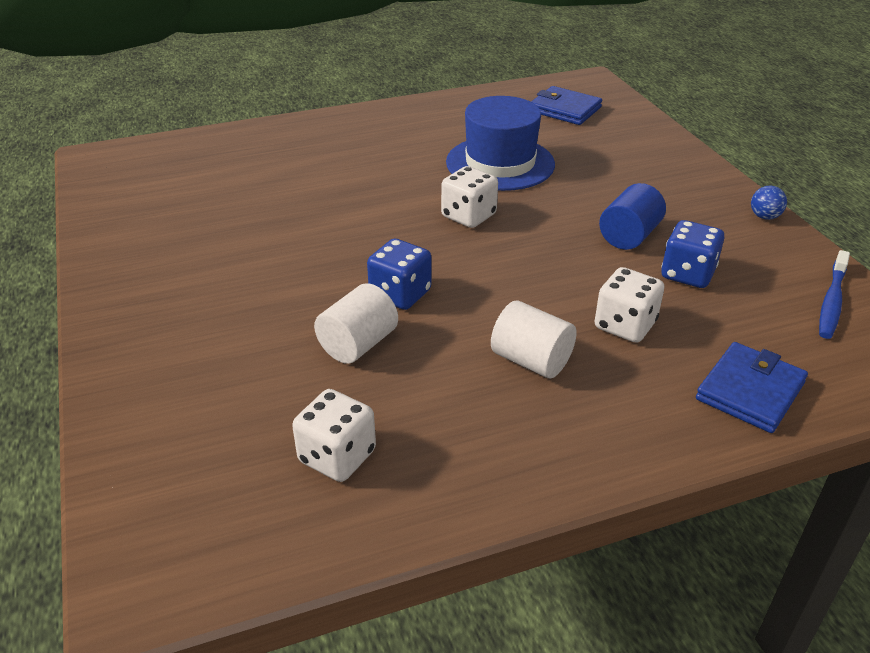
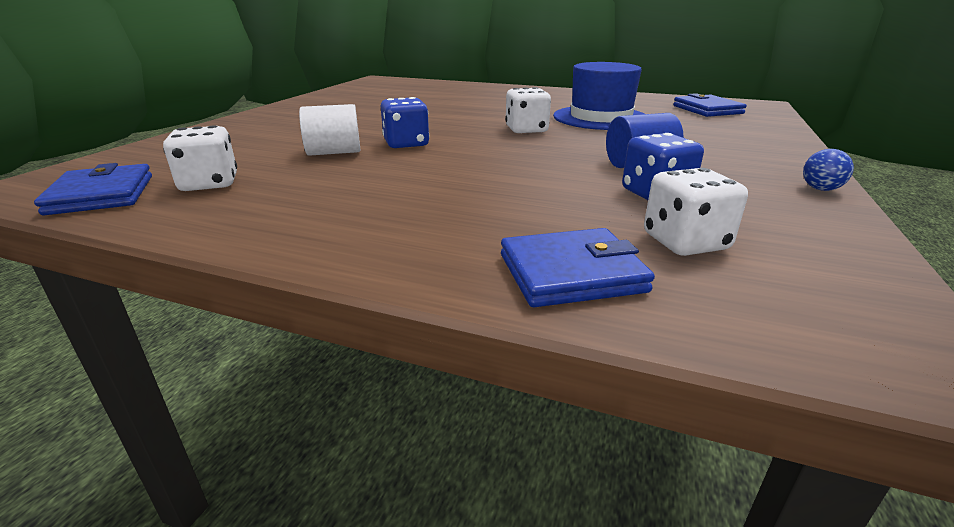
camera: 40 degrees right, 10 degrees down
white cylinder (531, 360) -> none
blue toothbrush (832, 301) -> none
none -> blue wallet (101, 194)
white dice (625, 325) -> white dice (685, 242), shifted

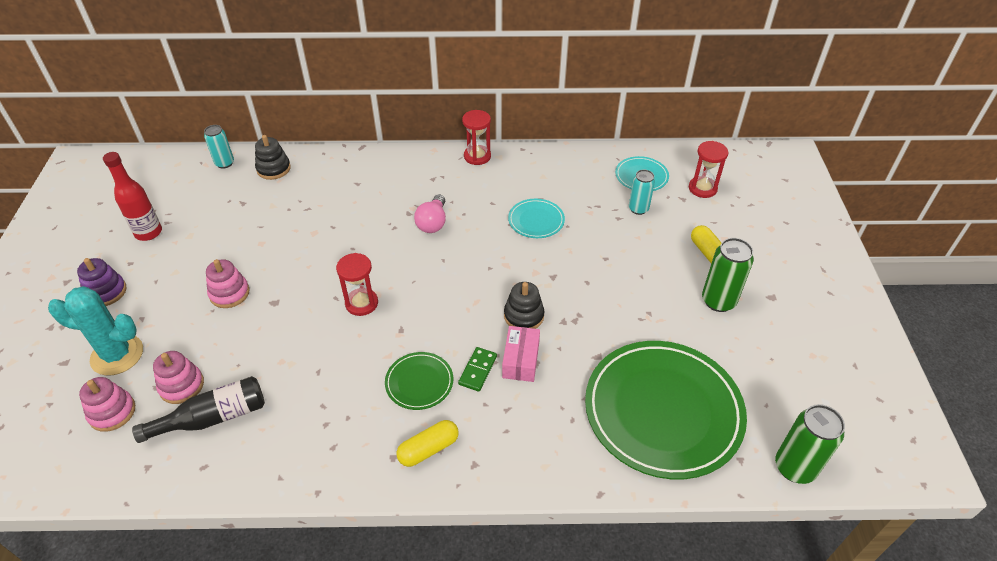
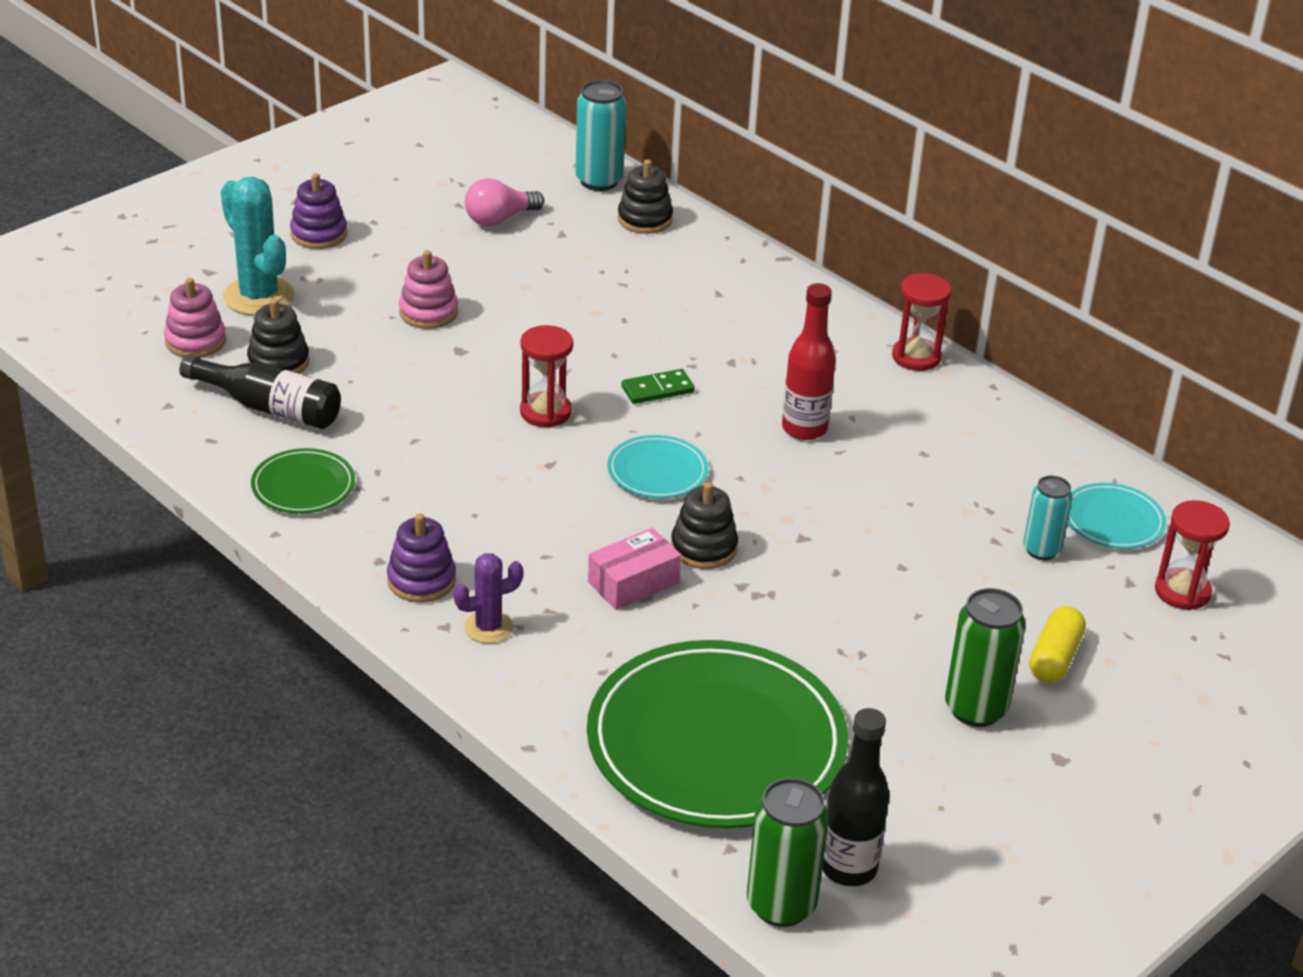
camera: 45 degrees right, 10 degrees down
none -> purple cactus (488, 627)
none -> black bottle (848, 868)
red bottle (148, 233) -> red bottle (804, 428), shifted
green plate (419, 382) -> green plate (303, 486), shifted
pink light bulb (433, 223) -> pink light bulb (499, 219), shifted
green domino (477, 370) -> green domino (657, 389), shifted
turquoise plate (536, 220) -> turquoise plate (657, 471), shifted
yellow capsule (428, 449) -> purple stacking toy (421, 580)
pink stacking toy (181, 386) -> black stacking toy (278, 362)
turquoise can (224, 163) -> turquoise can (599, 181), x1.53

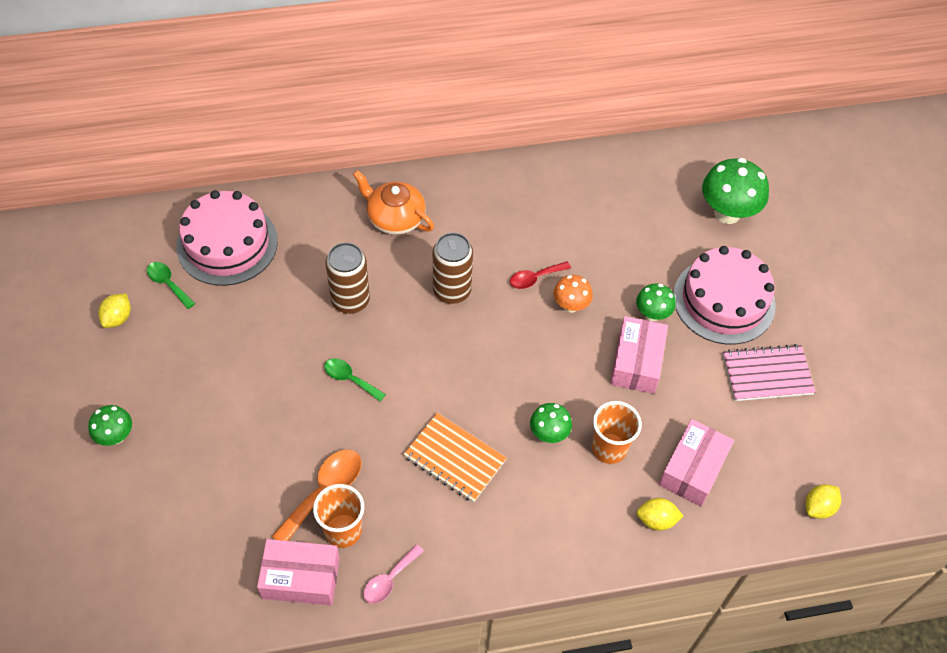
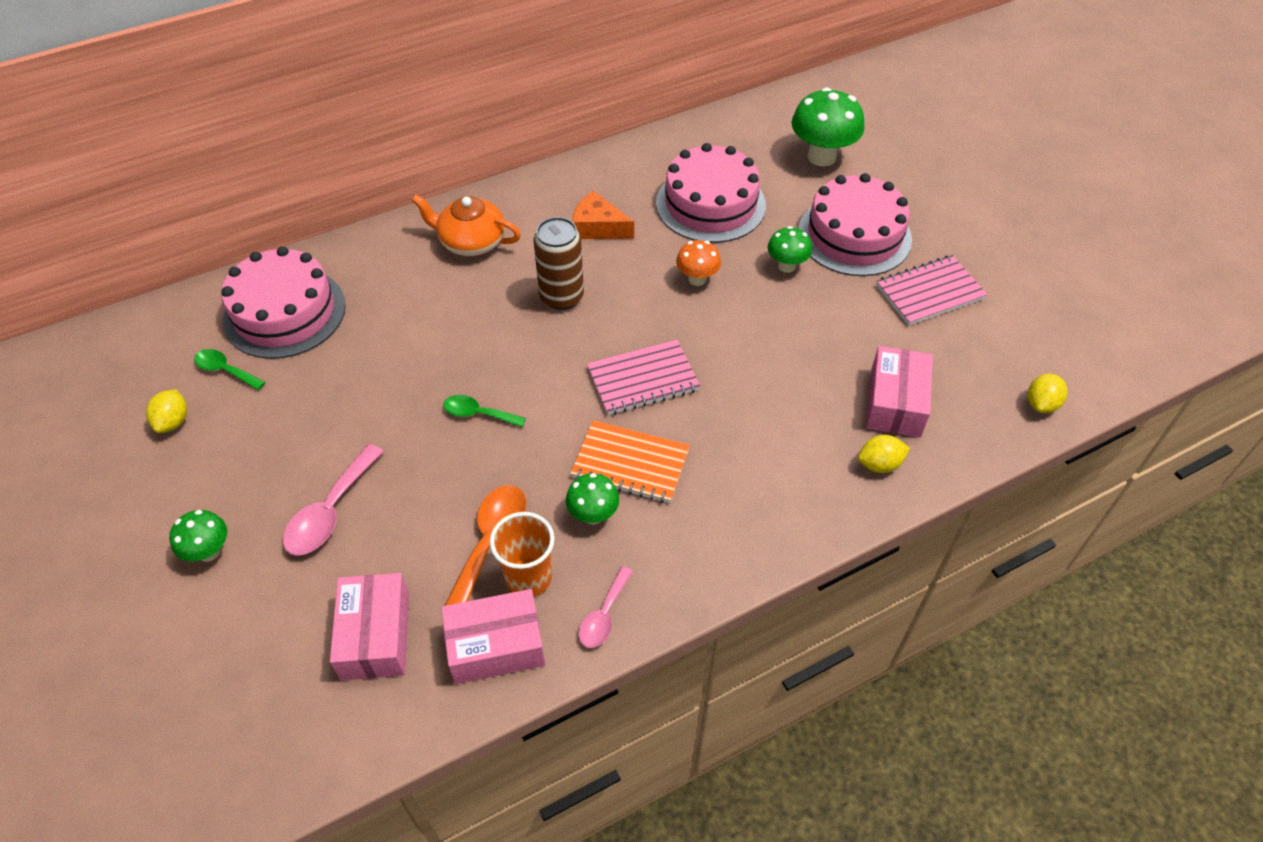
camera: 15 degrees left, 5 degrees down
brown can (350, 300) -> none
red spoon (535, 278) -> none
orange cup (609, 448) -> none
none -> pink spoon (330, 512)
none -> orange cheese (598, 227)
none -> pink notebook (643, 379)
none -> pink cake (710, 204)
green mushroom (549, 434) -> green mushroom (593, 515), shifted
pink box (636, 362) -> pink box (376, 635), shifted

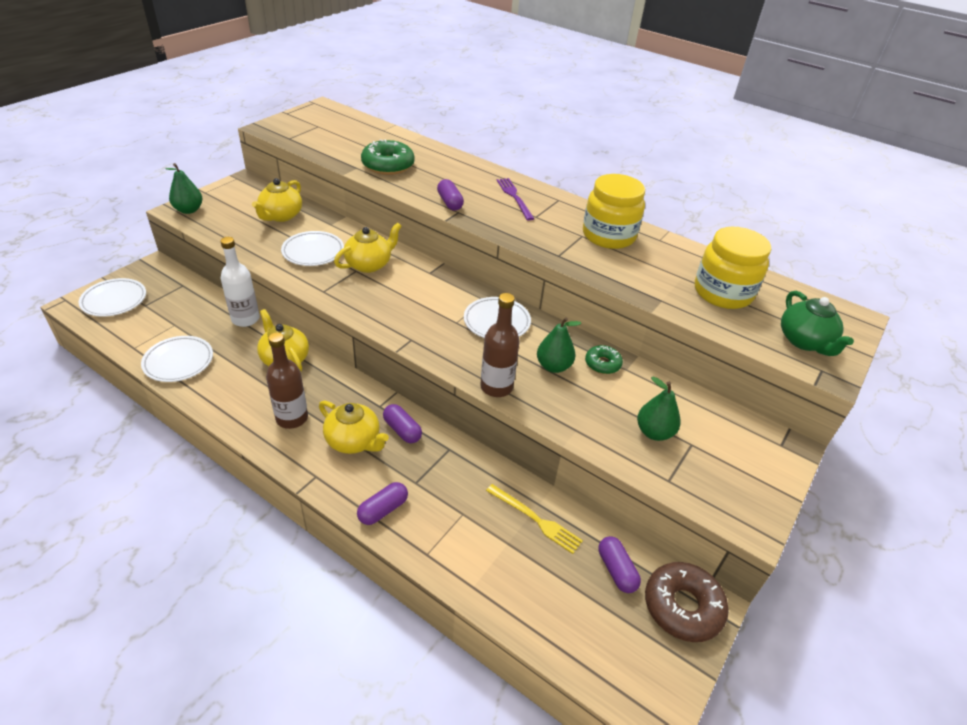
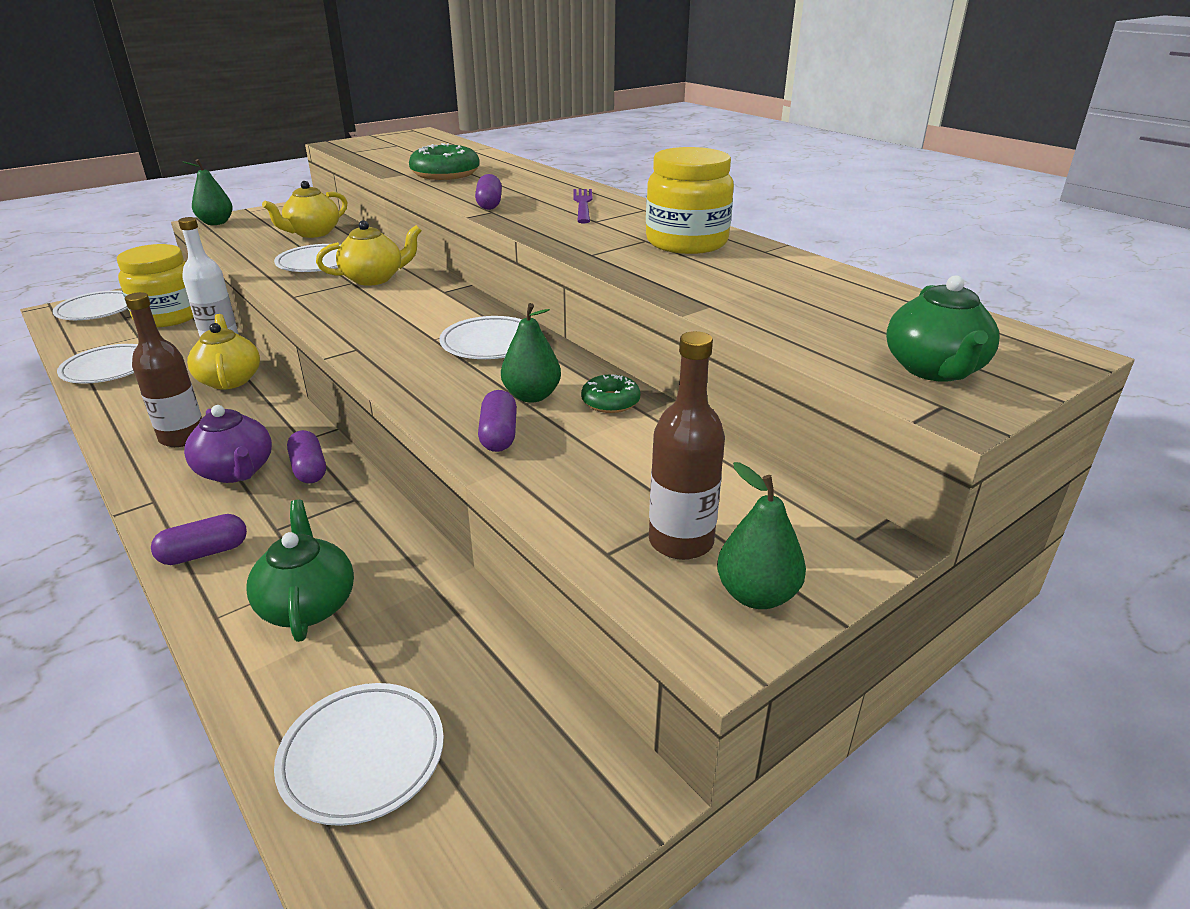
camera: 20 degrees right, 10 degrees down
yellow fork (535, 519) -> none
brown donut (682, 607) -> none
none -> green teapot (308, 604)
none -> white plate (362, 756)
brown bottle (496, 387) -> brown bottle (681, 541), shifted
purple capsule (616, 570) -> purple capsule (498, 435), shifted
green pear (654, 432) -> green pear (756, 595), shifted
yellow jar (722, 293) -> yellow jar (168, 316), shifted
yellow teapot (354, 441) -> purple teapot (236, 471)

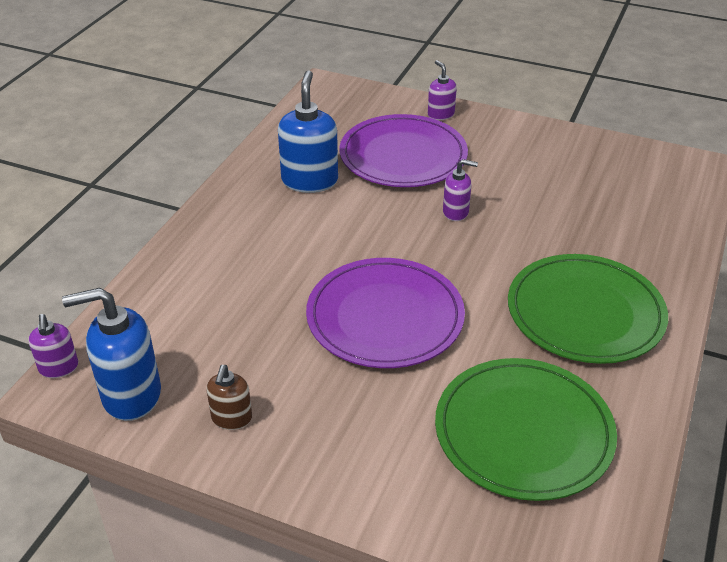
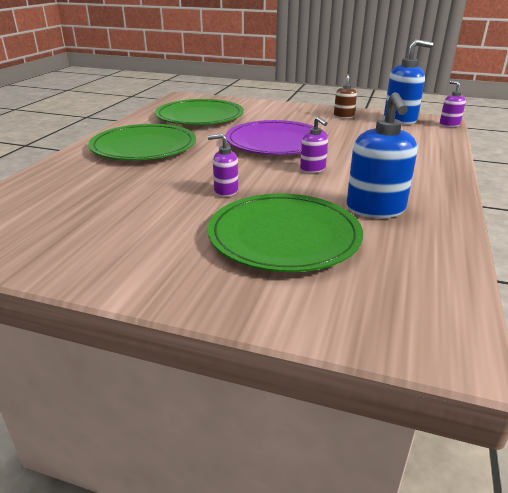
camera: 175 degrees right, 10 degrees down
purple soap dispenser (440, 114) -> purple soap dispenser (313, 169), shifted
purple plate (403, 156) -> green plate (284, 236)

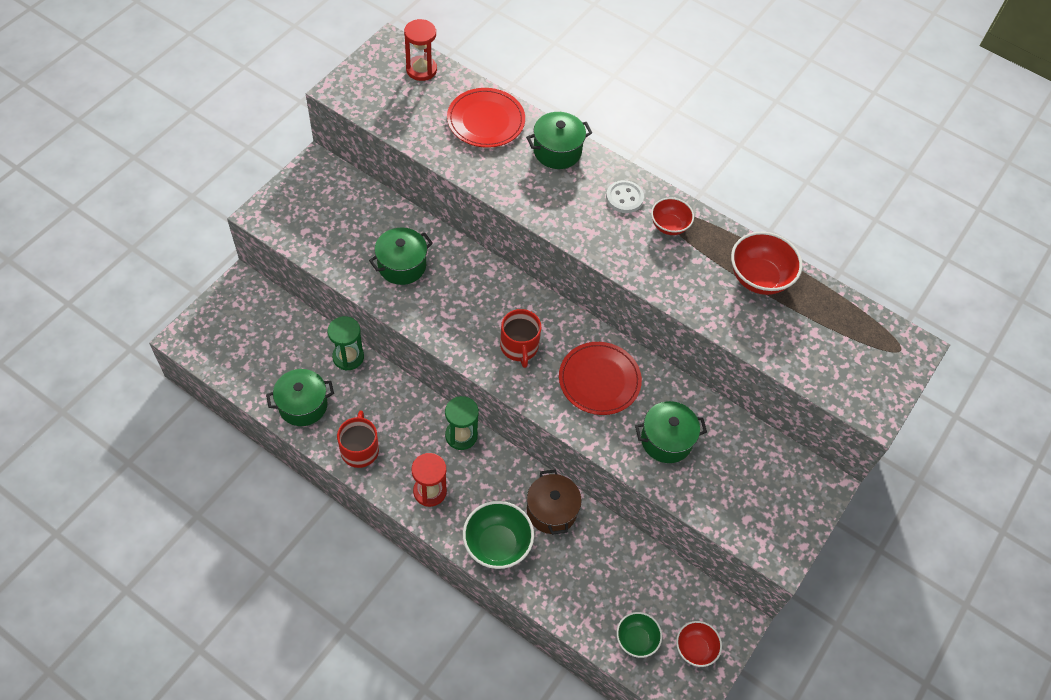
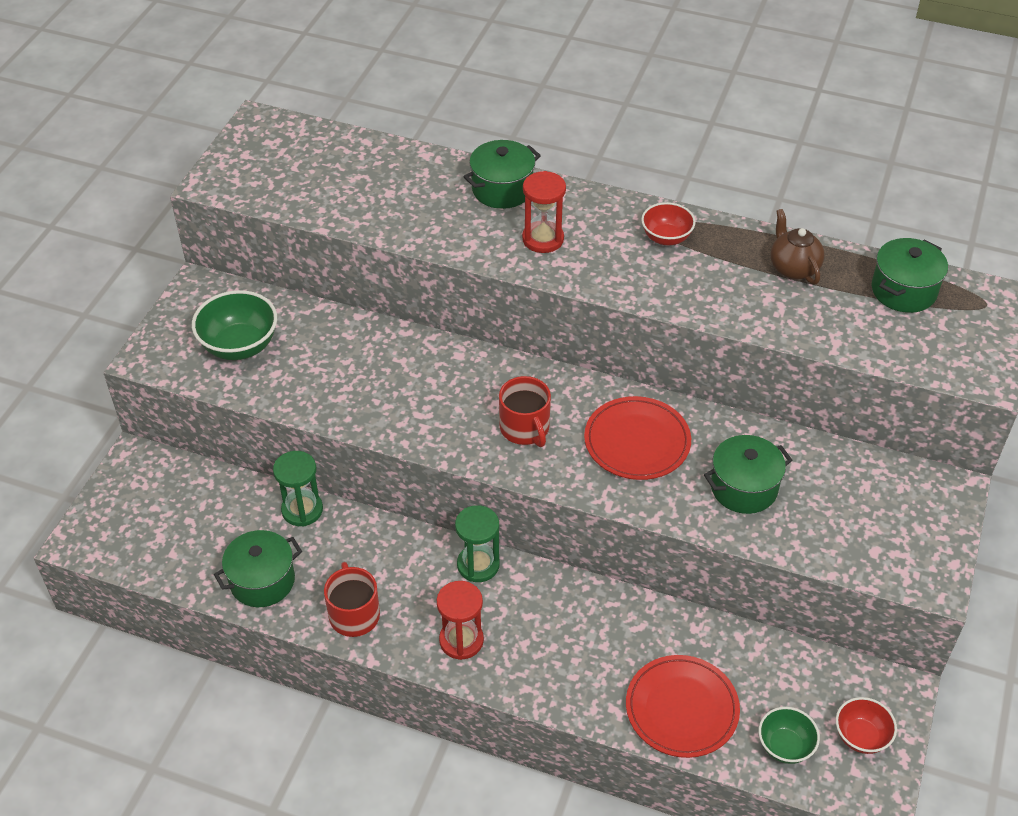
camera: 10 degrees left, 10 degrees down
brown pot (551, 511) -> none
white button (624, 198) -> none
green pot (402, 265) -> green pot (903, 290), shifted
red hourglass (421, 70) -> red hourglass (543, 239), shifted
red plate (486, 120) -> red plate (681, 708), shifted
green bowl (497, 545) -> green bowl (239, 346), shifted
red bowl (759, 278) -> brown teapot (793, 268)

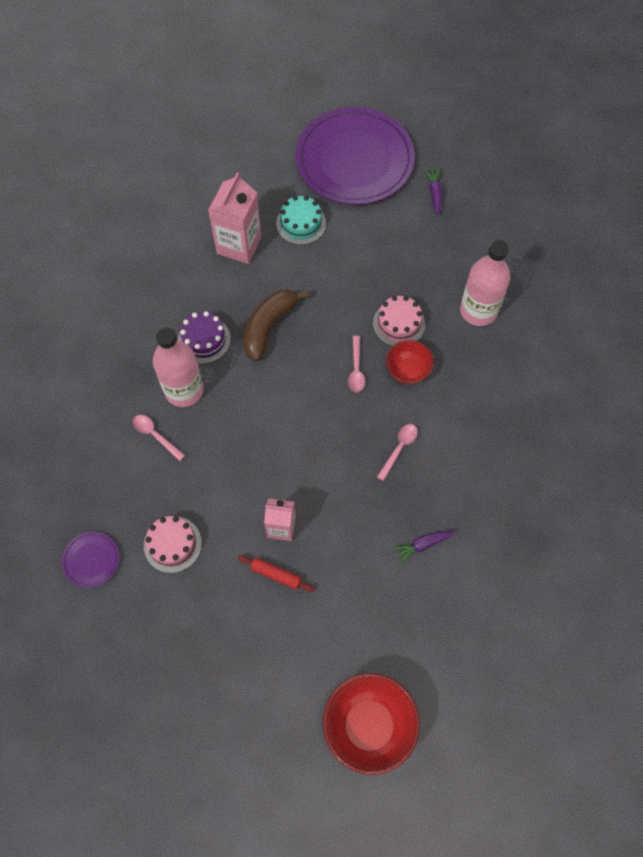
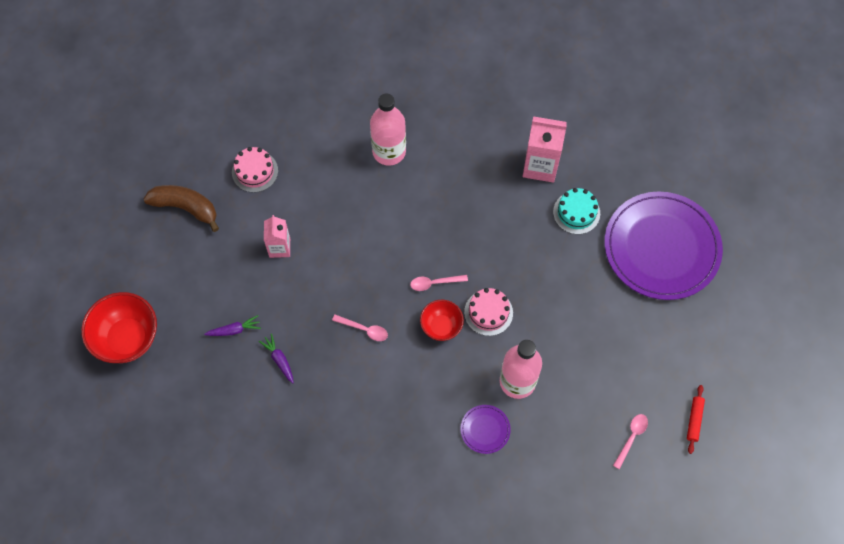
camera: 80 degrees right, 0 degrees up
purple cake (204, 339) -> none
purple plate (91, 560) -> purple plate (485, 429), shifted
pink spoon (155, 435) -> pink spoon (631, 437), shifted
red rolling pin (276, 575) -> red rolling pin (694, 420), shifted
brown banana (269, 327) -> brown banana (186, 208), shifted
purple carrot (434, 193) -> purple carrot (234, 330), shifted

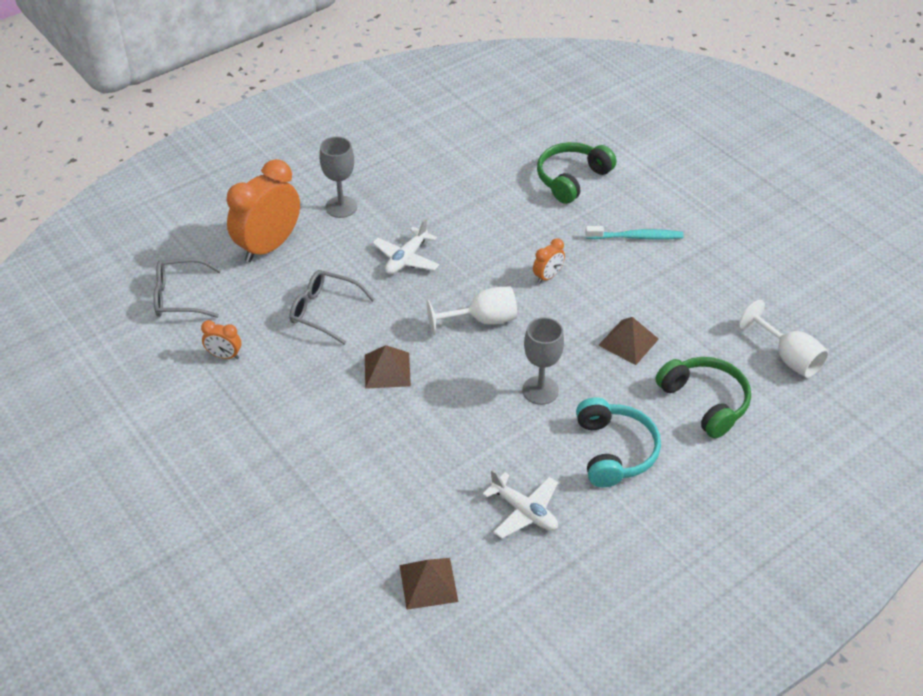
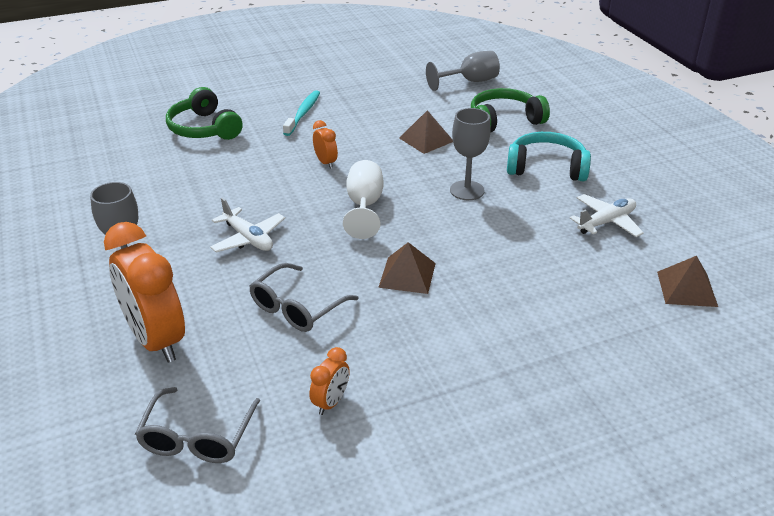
camera: 75 degrees left, 10 degrees down
white goblet (788, 357) -> grey goblet (470, 81)

